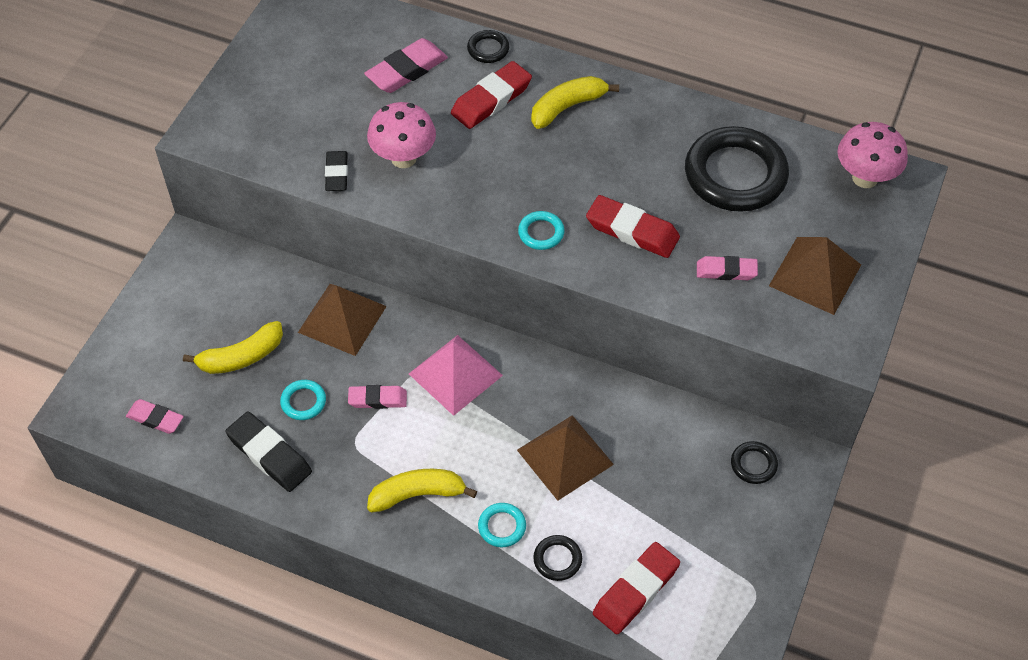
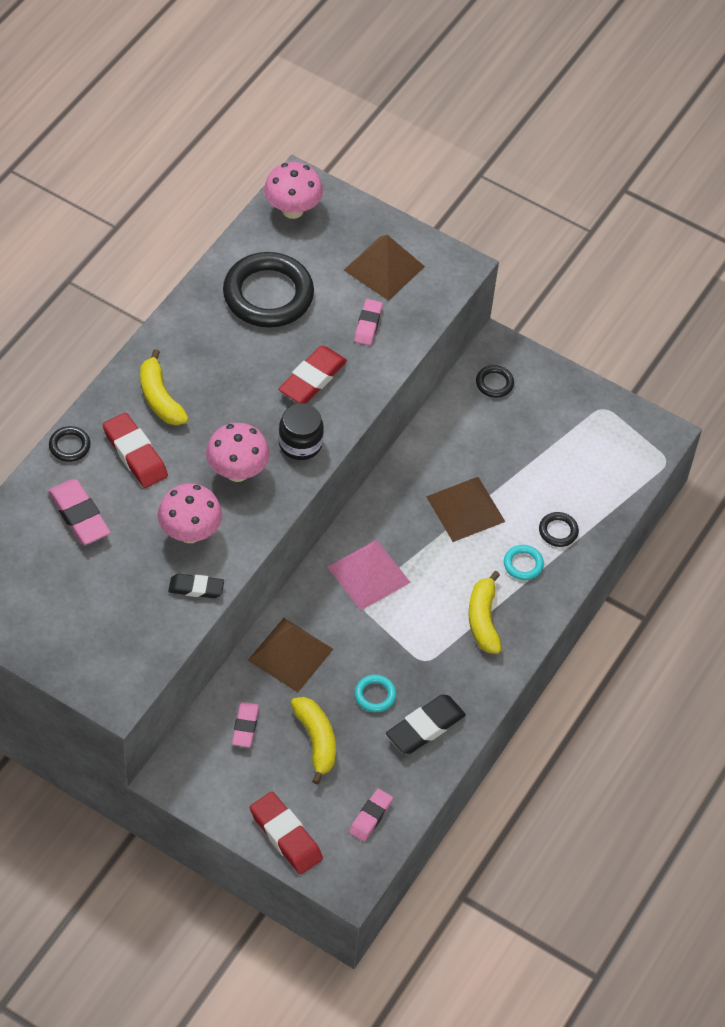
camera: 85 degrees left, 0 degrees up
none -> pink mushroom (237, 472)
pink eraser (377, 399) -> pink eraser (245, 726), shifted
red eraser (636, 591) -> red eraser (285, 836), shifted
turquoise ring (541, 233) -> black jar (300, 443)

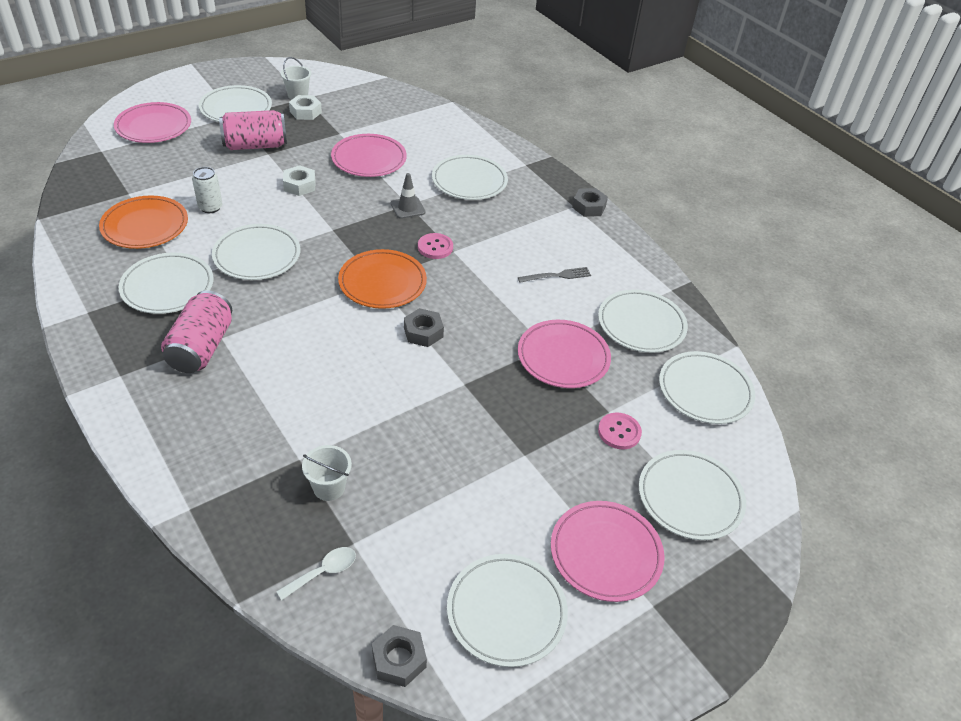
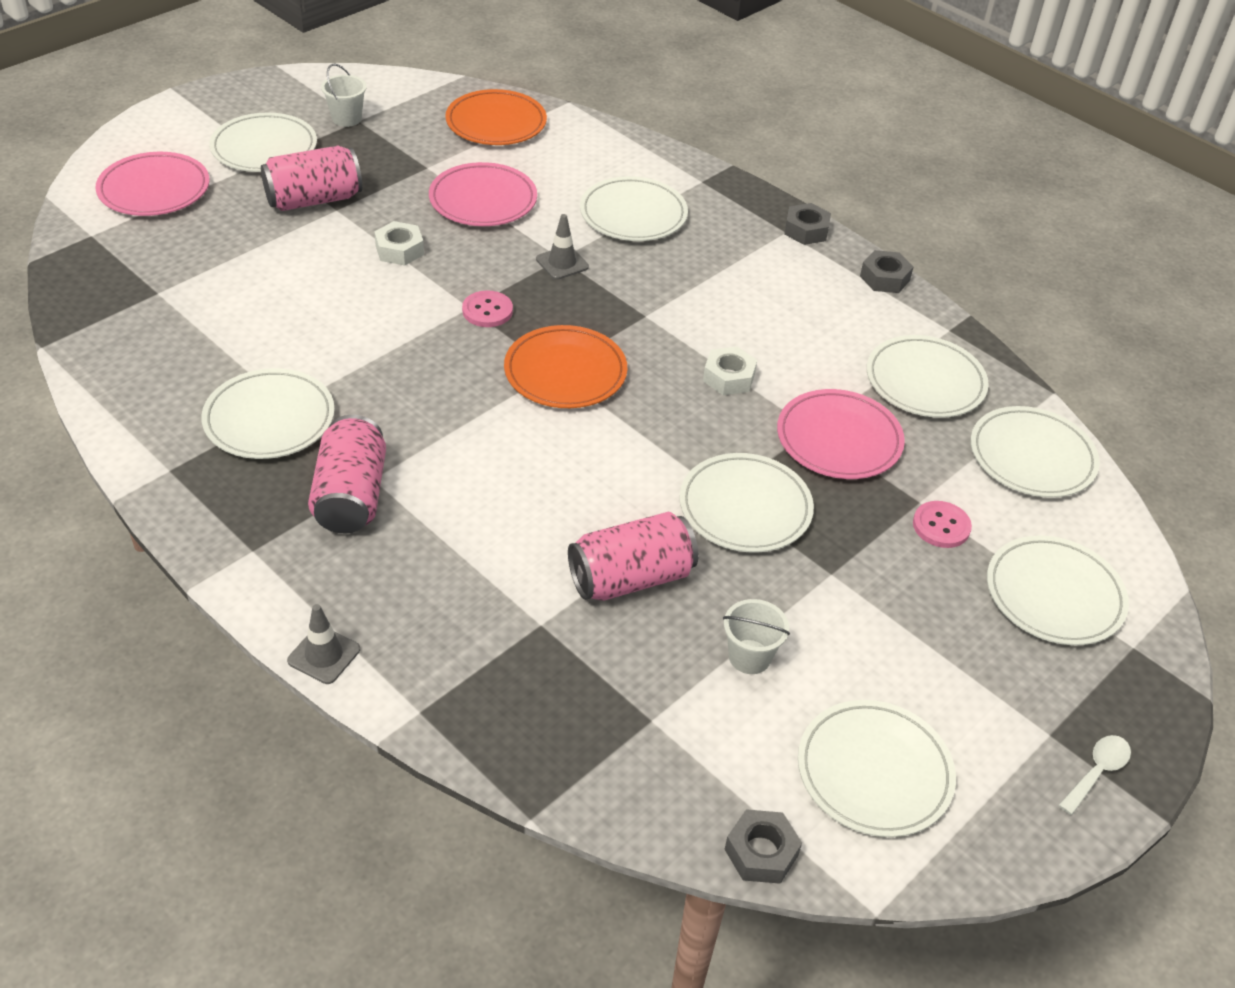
camera: 10 degrees left, 0 degrees up
white can (210, 207) -> none
grey fork (557, 275) -> none
pink plate (605, 553) -> none
none -> grey traffic cone (324, 655)
none -> pink can (631, 578)
orange plate (145, 226) -> orange plate (496, 123), shifted
white plate (257, 256) -> white plate (745, 508), shifted
white spoon (323, 572) -> white spoon (1097, 771), shifted
white nut (305, 112) -> white nut (728, 377), shifted
white bucket (329, 487) -> white bucket (749, 657), shifted
grey nut (423, 332) -> grey nut (884, 278), shifted
pink button (435, 247) -> pink button (487, 311), shifted

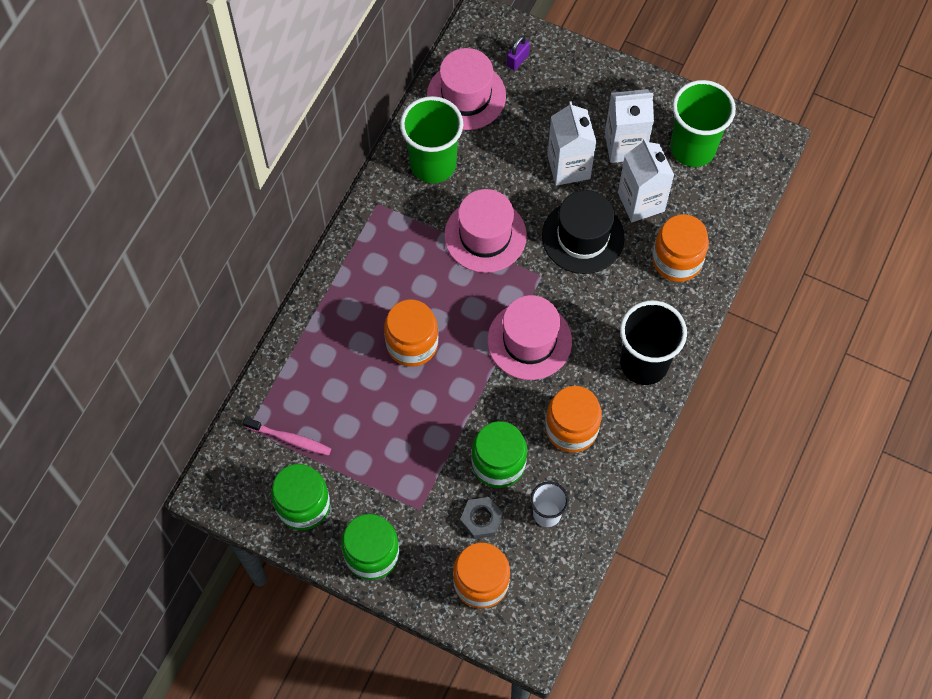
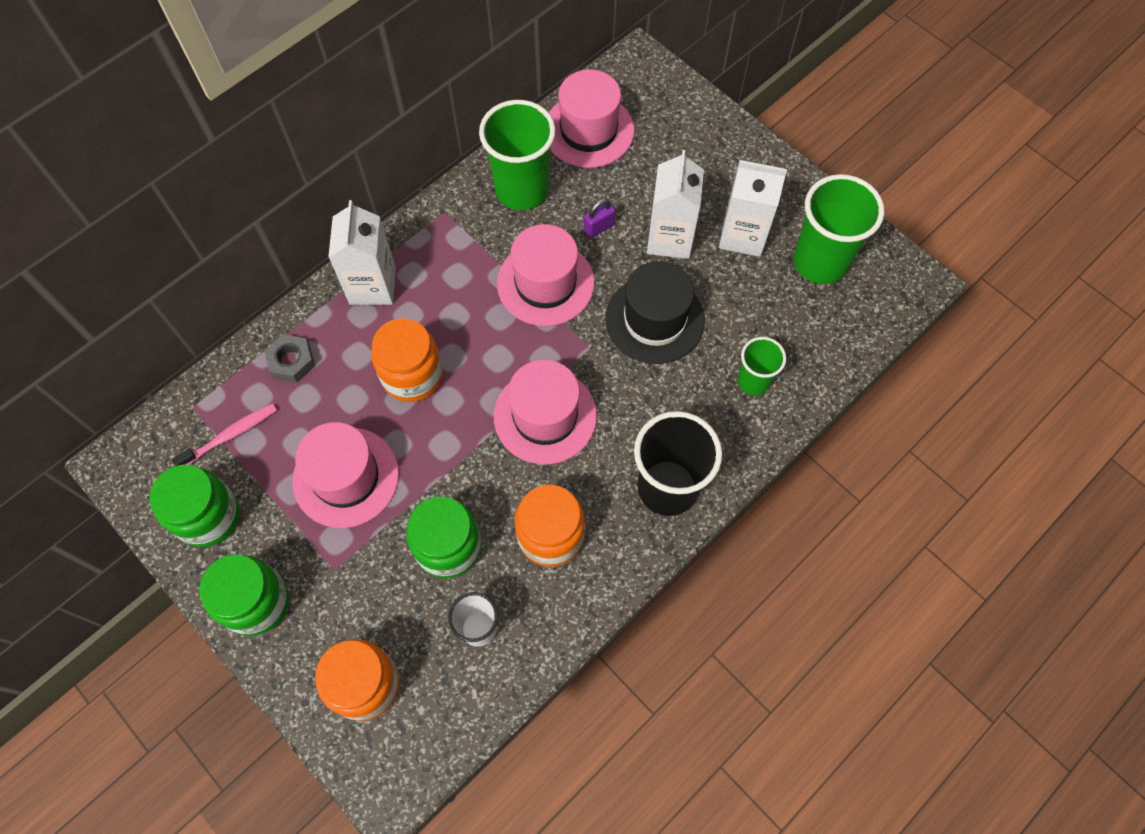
camera: 20 degrees right, 0 degrees up
none -> pink hat (346, 477)
grey nut (481, 520) -> grey nut (291, 361), shifted
purple padlock (517, 60) -> purple padlock (599, 227), shifted
white carton (641, 202) -> white carton (372, 286), shifted
orange jar (677, 260) -> green cup (753, 381)
pink toothbrush (290, 439) -> pink toothbrush (230, 435), 75 degrees counterclockwise

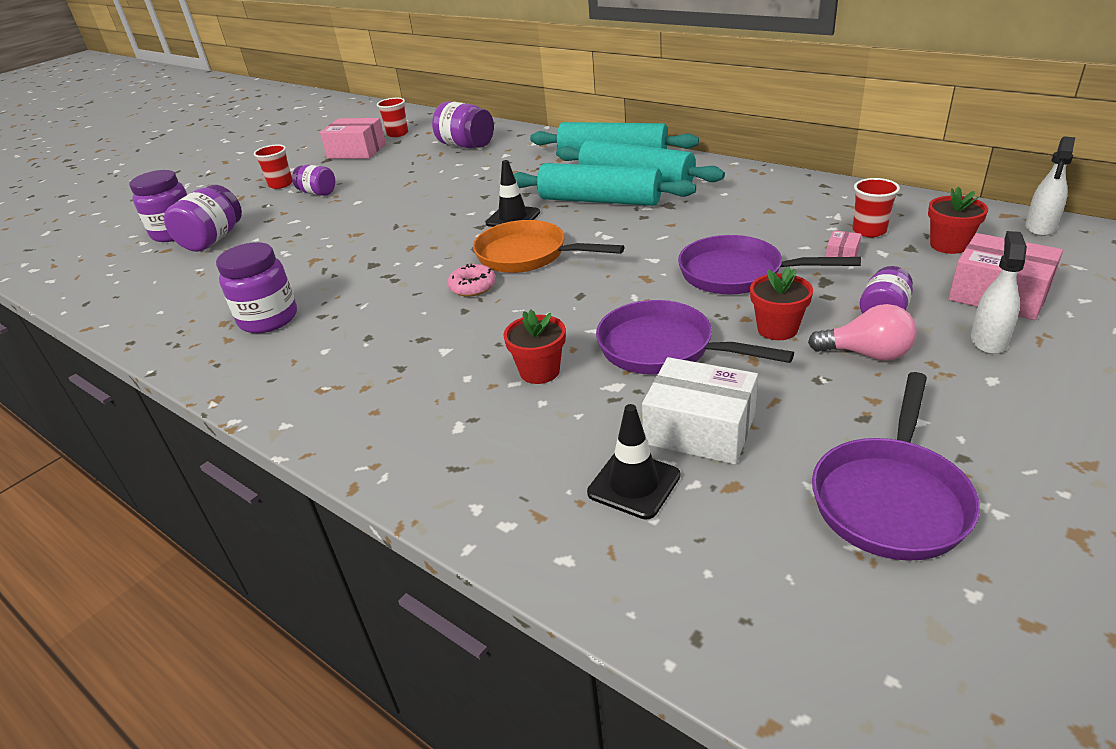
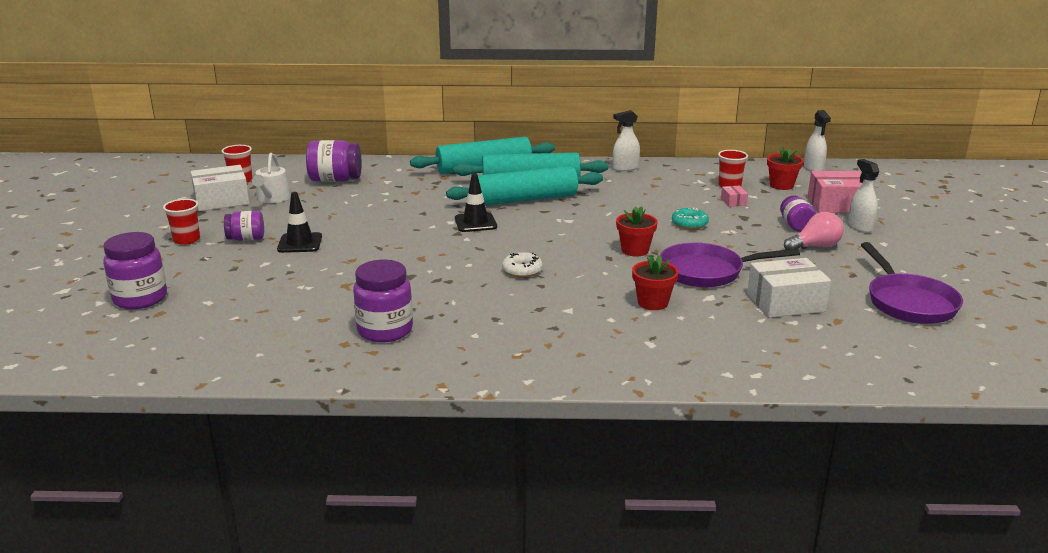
camera: 40 degrees left, 10 degrees down
purple jar (213, 240) -> none
orange pan (527, 255) -> none
none -> white watering can (272, 198)
none -> white spray bottle (625, 168)
black traffic cone (634, 484) -> black traffic cone (300, 243), shifted
red flower pot (777, 329) -> red flower pot (635, 250), shifted
purple pan (738, 274) -> turquoise donut (689, 224)
pink box (357, 151) -> white box (221, 200)
pink donut (473, 287) -> white donut (522, 270)

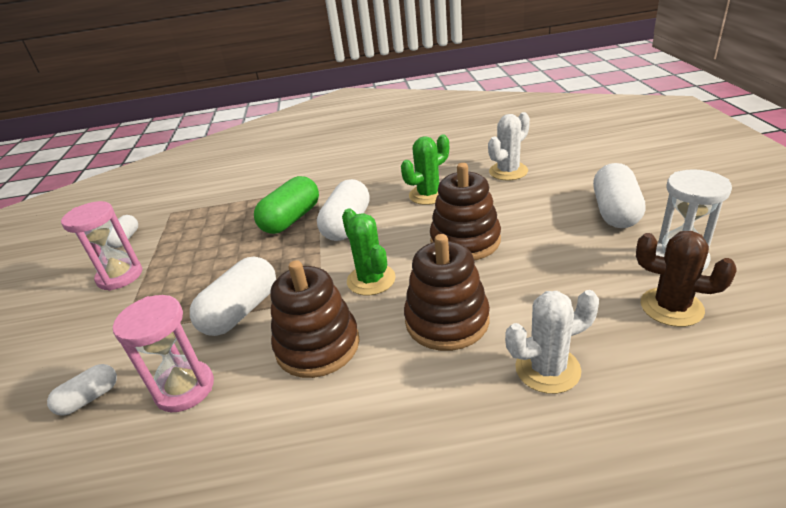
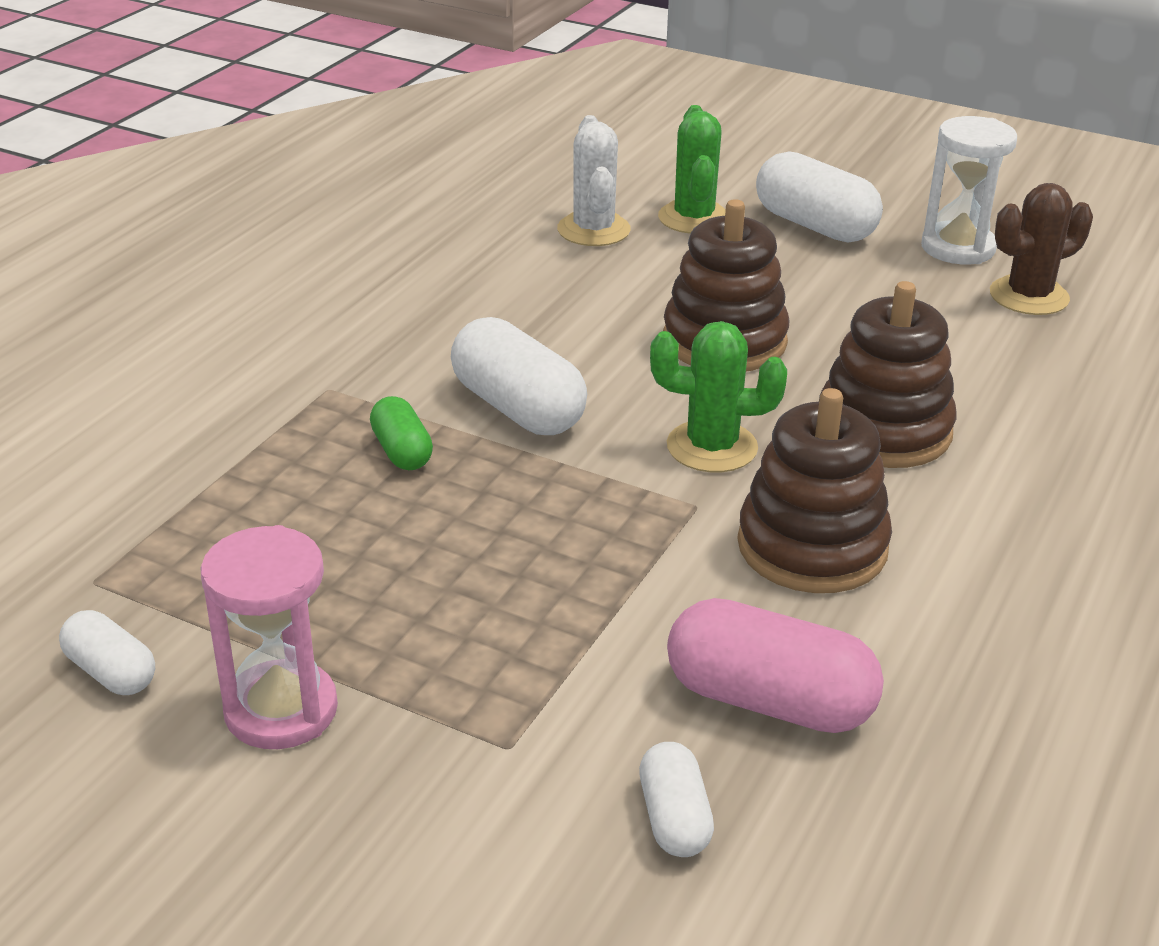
camera: 60 degrees left, 0 degrees up
white capsule (241, 311) -> none
white cactus (547, 369) -> none
green cactus (428, 195) -> green cactus (694, 218), shifted
pink hourglass (185, 388) -> pink capsule (769, 701)
green capsule (291, 219) -> green capsule (402, 451), x0.56

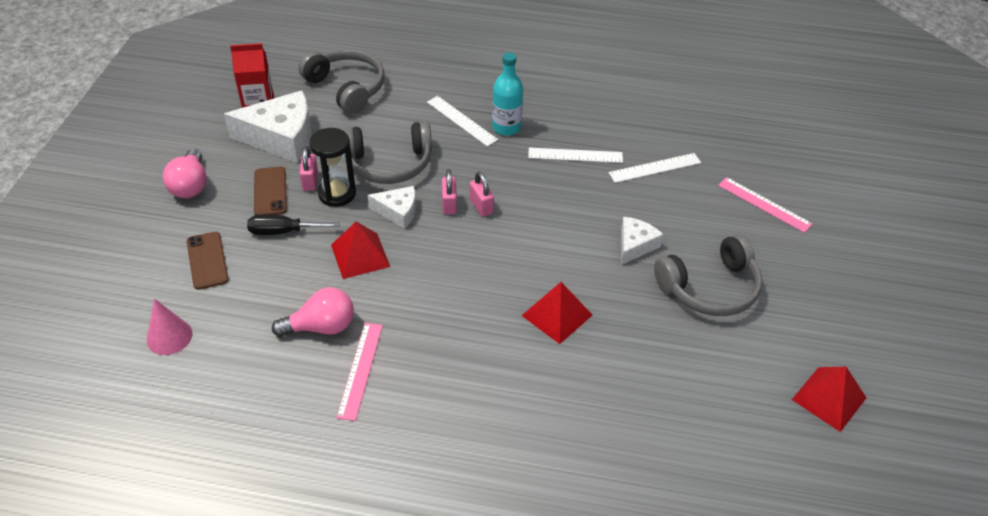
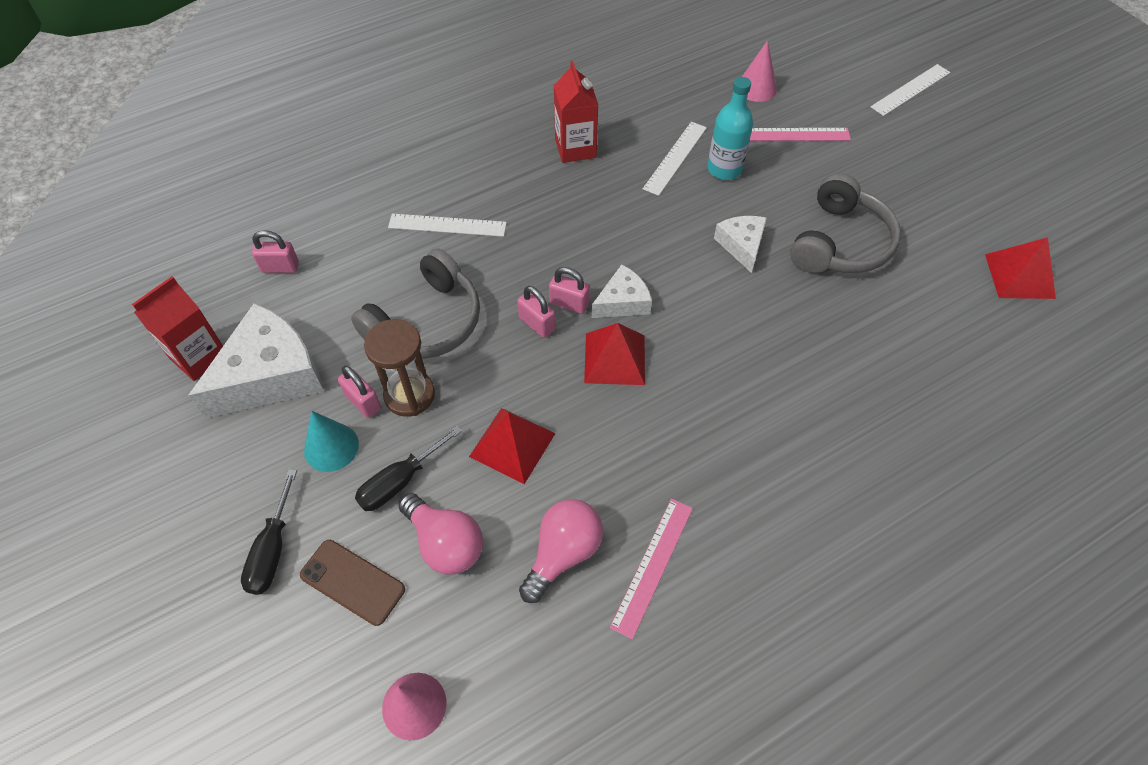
camera: 40 degrees left, 10 degrees up
none -> black screwdriver (272, 550)
none -> red carton (575, 148)
none -> pink cone (756, 88)
pink light bulb (190, 185) -> pink light bulb (445, 543), shifted
white cheese (398, 211) -> white cheese (623, 302), shifted
turquoise bottle (506, 127) -> turquoise bottle (724, 169), shifted
red pyramid (557, 315) -> red pyramid (615, 359), shifted
white ruler (575, 155) -> white ruler (911, 90), shifted
brown phone (270, 191) -> turquoise cone (331, 447)
grey headphones (347, 88) -> pink padlock (280, 267)
black hourglass (337, 194) -> brown hourglass (409, 395)
pink ruler (360, 370) -> pink ruler (652, 565), 60 degrees clockwise

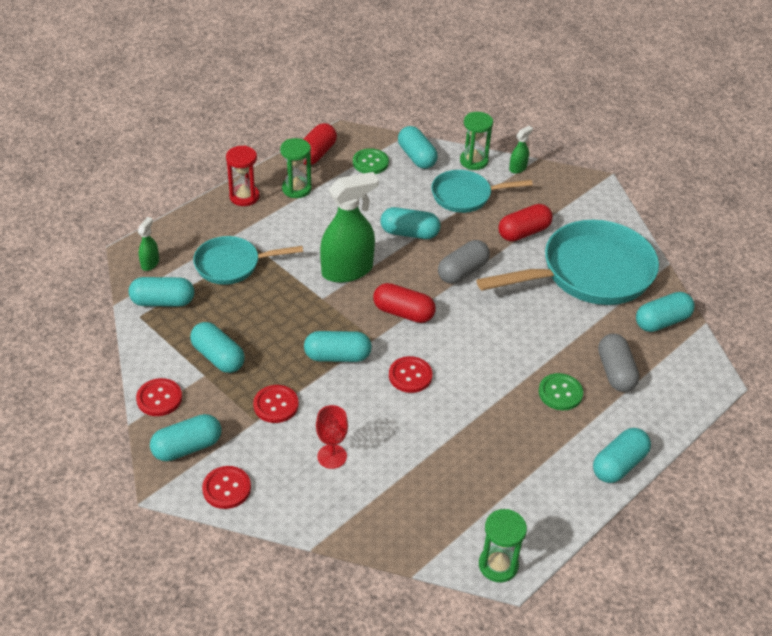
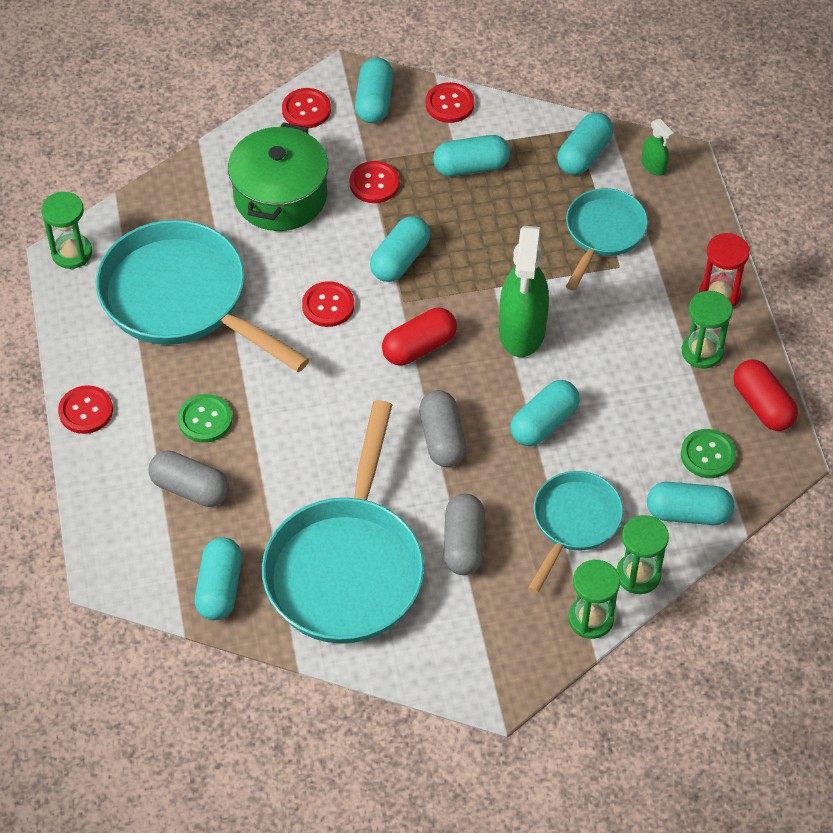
camera: 125 degrees right, 10 degrees up
none -> turquoise pan (182, 299)
red goblet (332, 456) -> green pot (280, 196)
green spray bottle (518, 168) -> green hourglass (591, 619)
turquoise capsule (619, 464) -> red button (86, 411)
red capsule (523, 232) -> grey capsule (463, 544)

